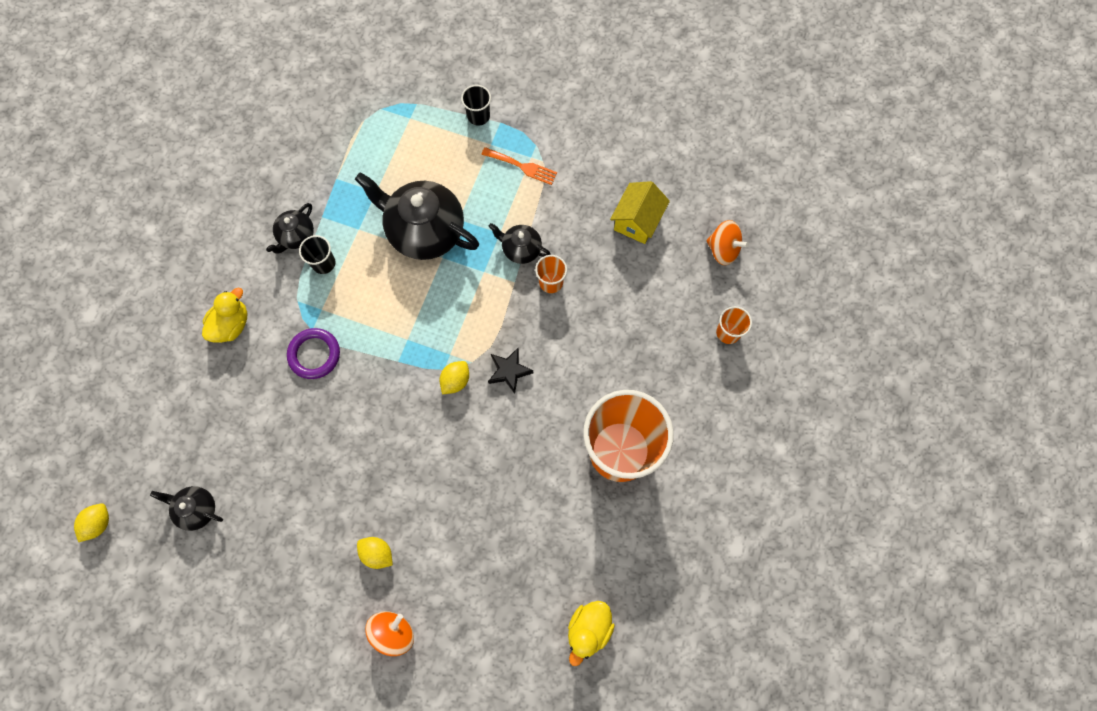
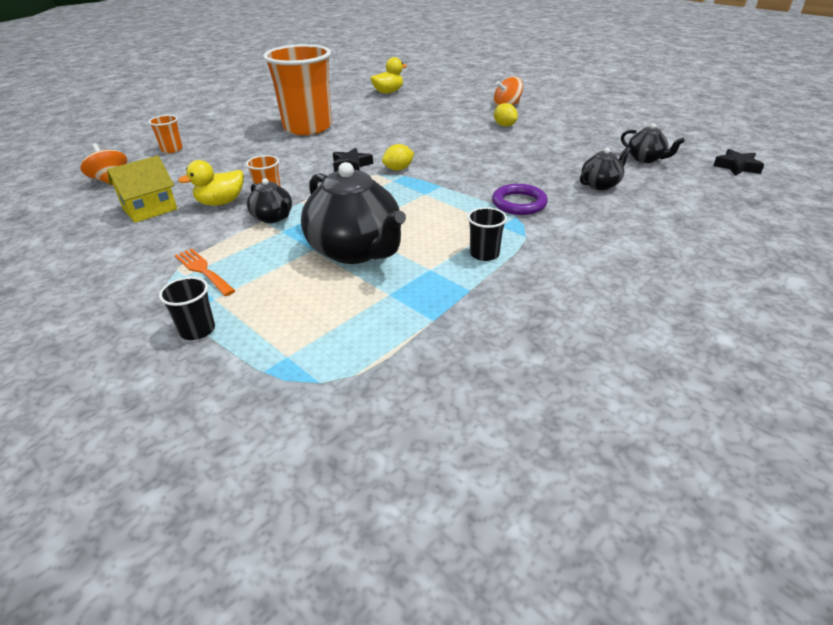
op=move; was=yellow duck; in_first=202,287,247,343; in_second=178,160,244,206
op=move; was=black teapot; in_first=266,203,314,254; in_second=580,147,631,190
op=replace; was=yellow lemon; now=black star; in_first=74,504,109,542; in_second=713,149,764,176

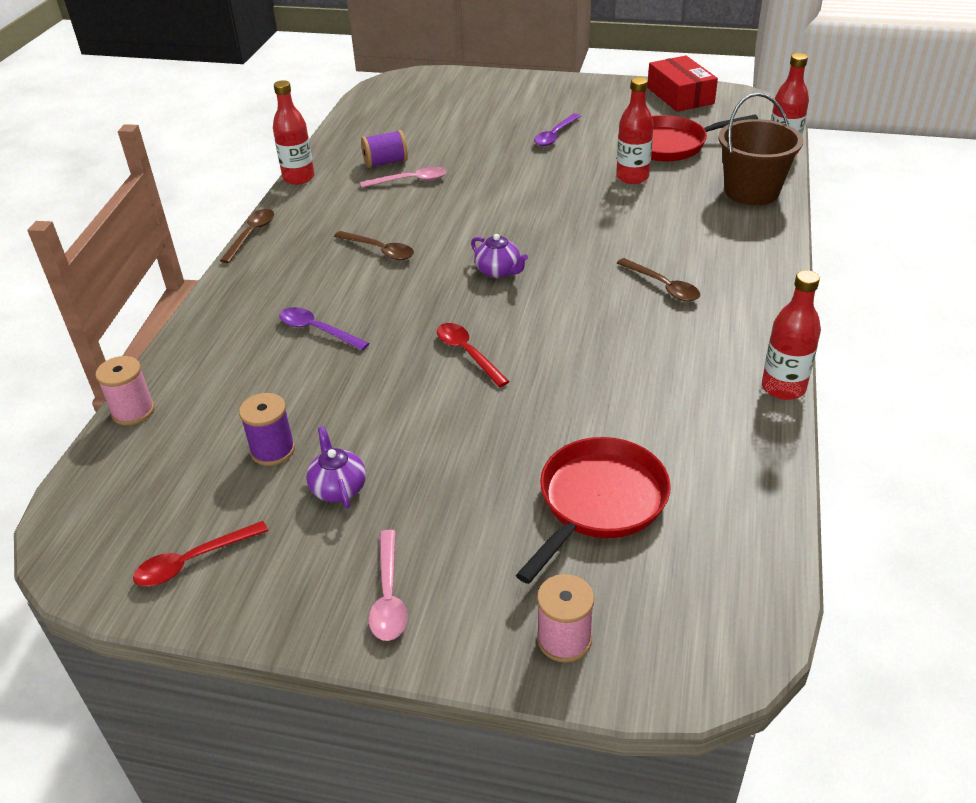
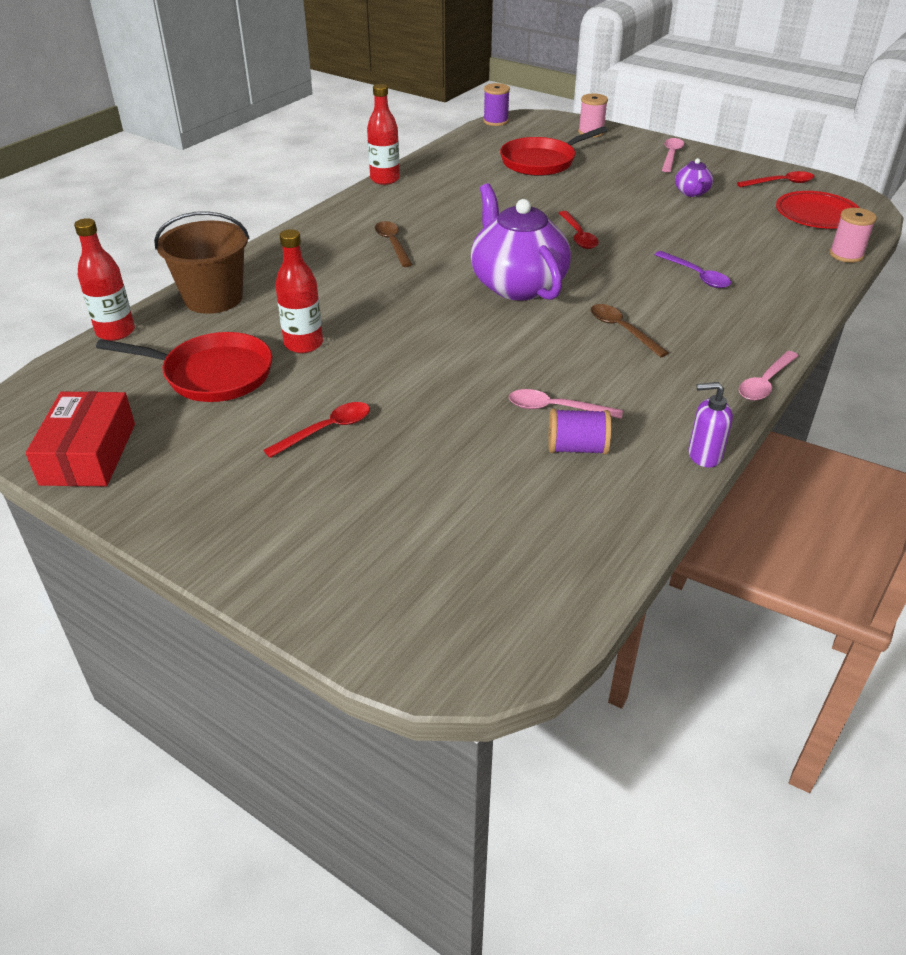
op=insert; now=red plate; in_second=776,191,860,229
op=move; was=purple spool; in_first=239,393,295,466; in_second=483,83,510,126
op=replace; was=red bottle; now=purple soap dispenser; in_first=273,80,315,185; in_second=688,382,733,468
op=recolor; was=brown spoon; now=pink spoon; in_first=220,209,274,263; in_second=739,351,798,401
op=recolor; was=purple spoon; now=red spoon; in_first=534,113,581,146; in_second=264,402,370,458
op=resize; was=purple teapot; in_first=471,234,528,278; in_second=471,183,571,301; ratio=2.24

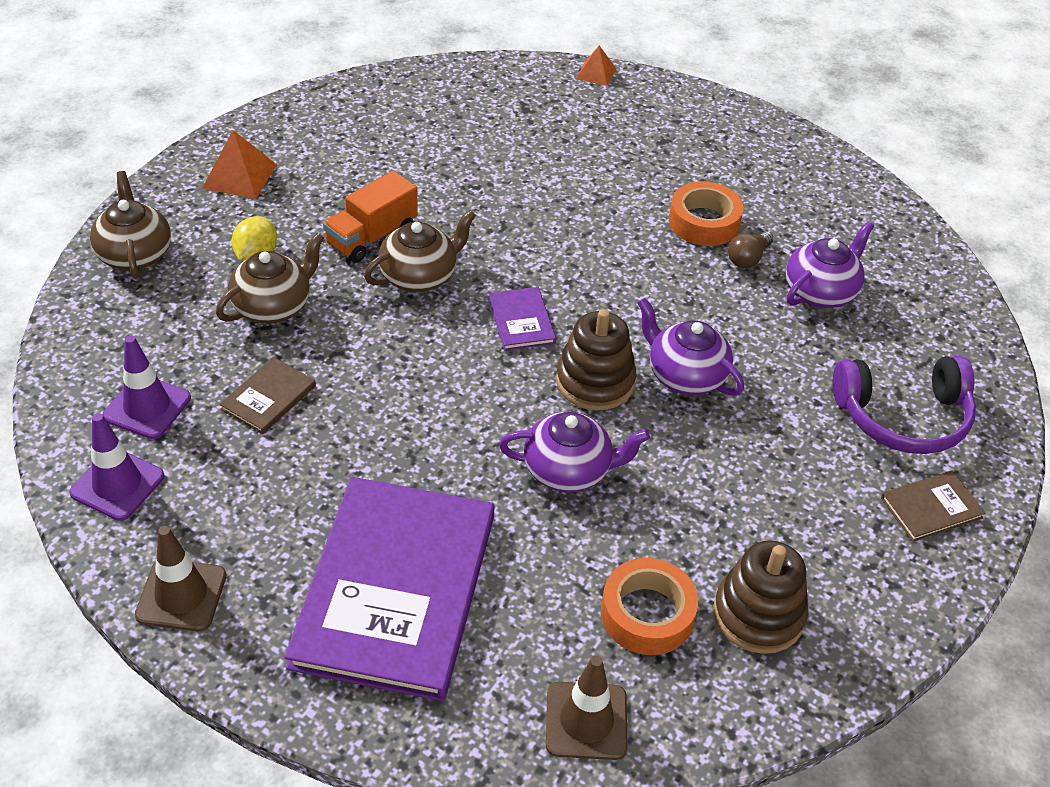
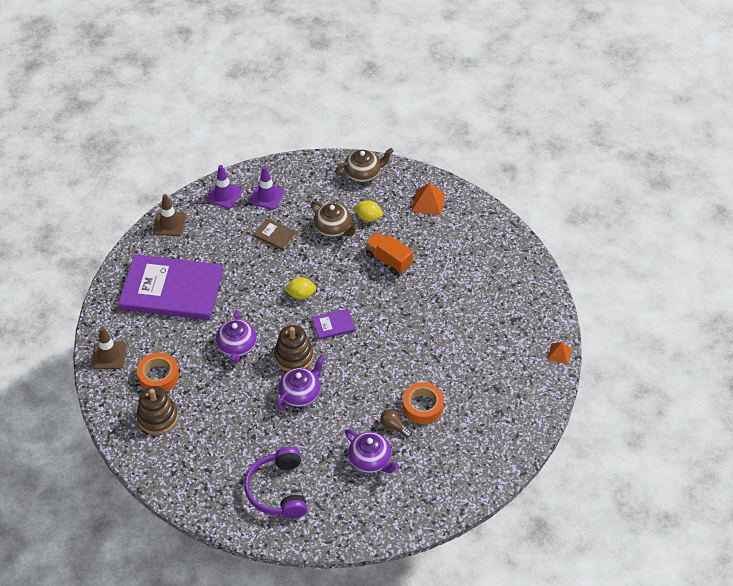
op=delete; was=brown teapot; in_first=364,210,476,292
op=delete; was=brown book; in_first=881,471,986,542
op=insert; now=yellow lemon; in_second=284,277,316,299

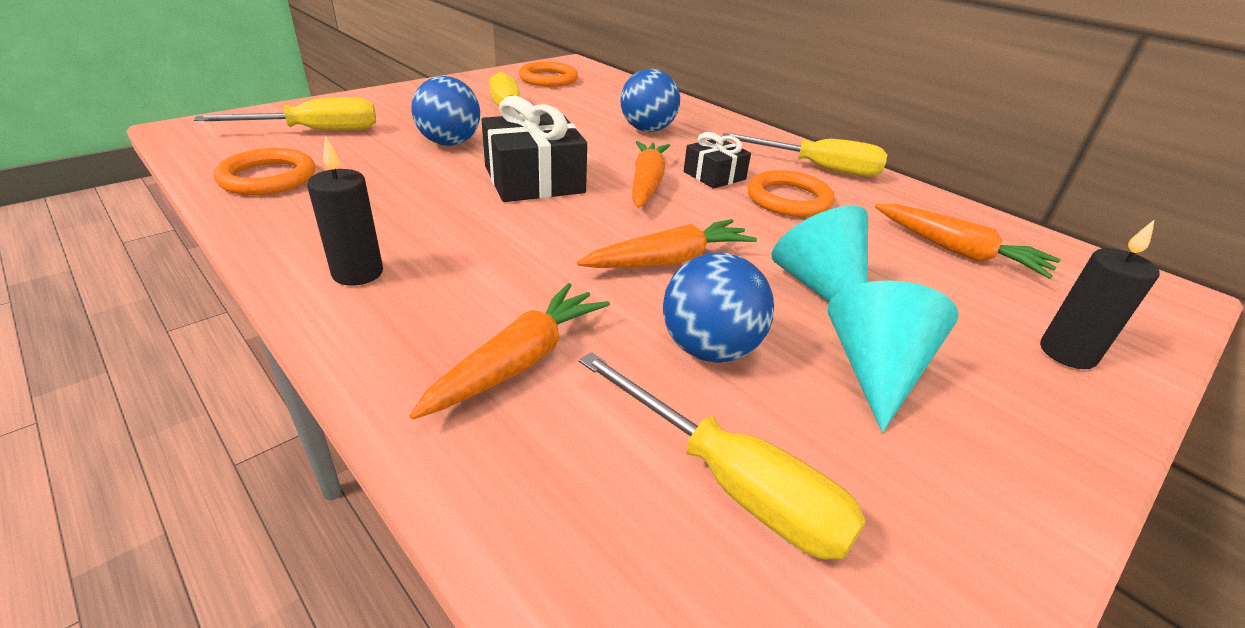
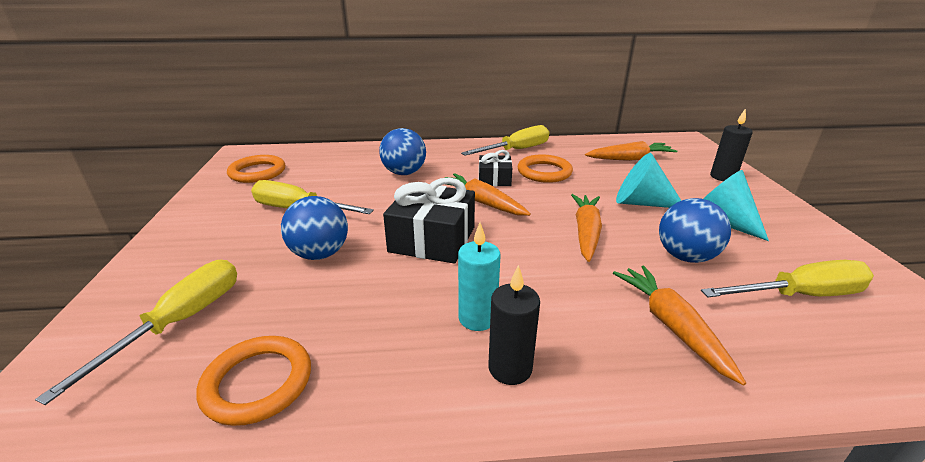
op=insert; now=turquoise candle; in_second=458,222,501,331

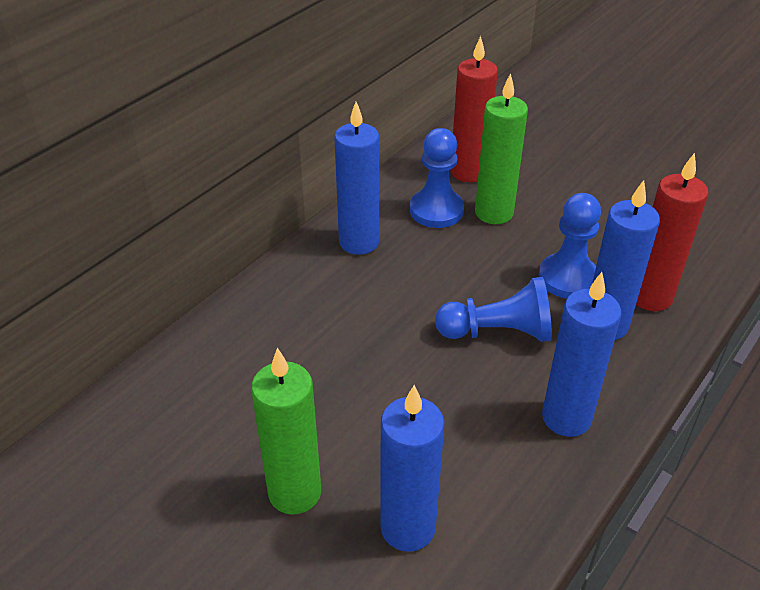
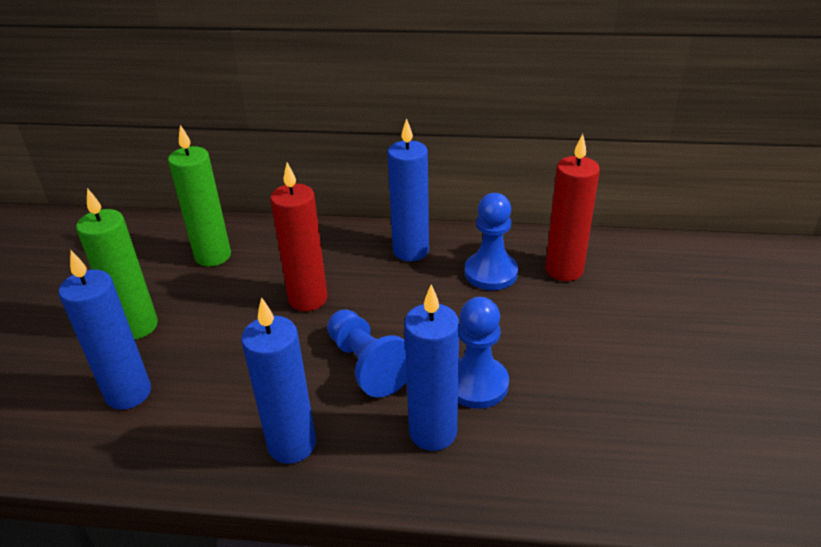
op=move; was=green candle; in_first=475,73,528,224; in_second=168,125,231,267
op=move; was=red candle; in_first=636,153,708,311; in_second=270,162,327,311

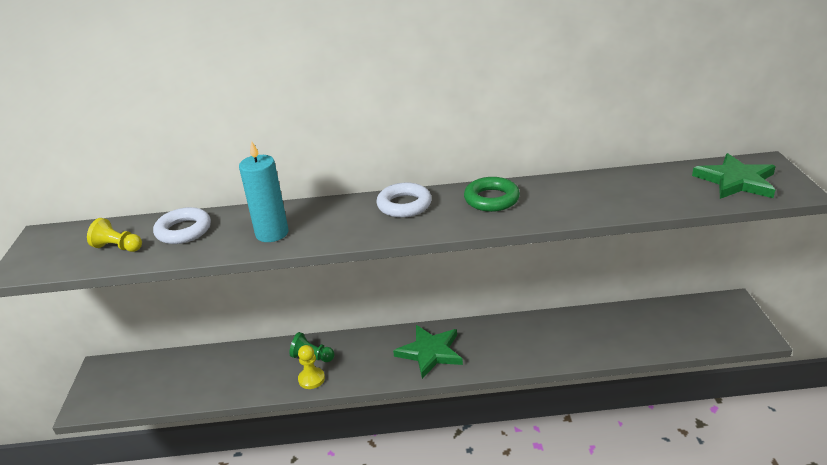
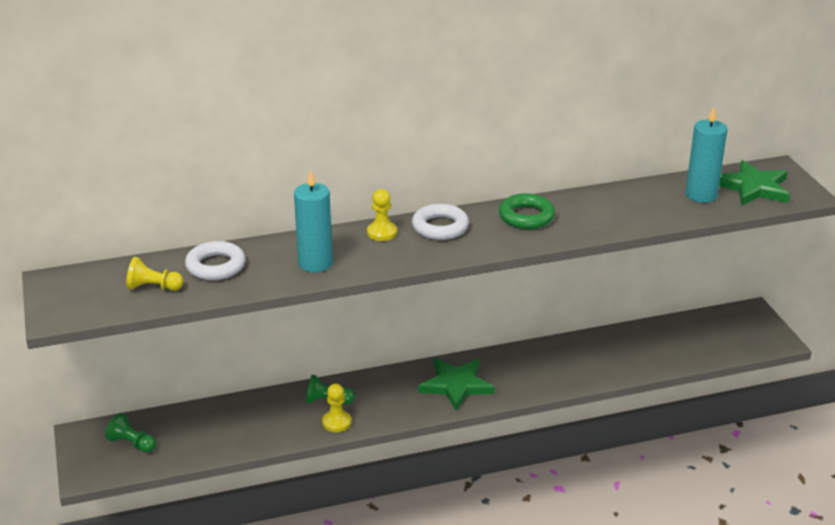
op=insert; now=green pawn; in_second=105,413,156,453
op=insert; now=yellow pawn; in_second=367,189,397,241
op=insert; now=turquoise candle; in_second=685,107,727,203

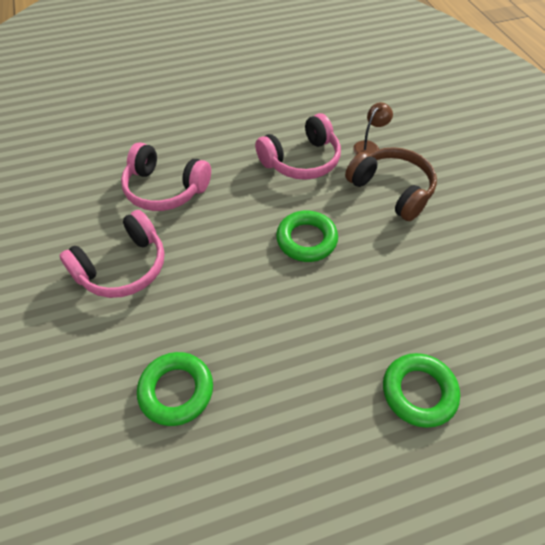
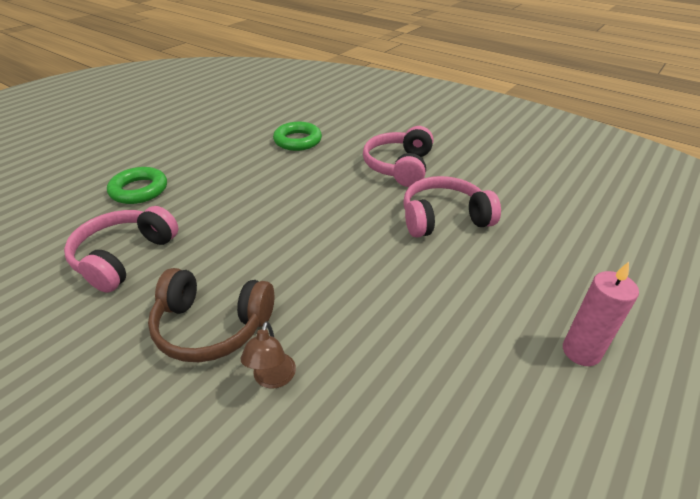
op=delete; was=green ring; in_first=276,211,338,262
op=insert; now=pink candle; in_second=563,262,639,366
op=move; was=pink headphones; in_first=255,113,341,180; in_second=64,206,178,293

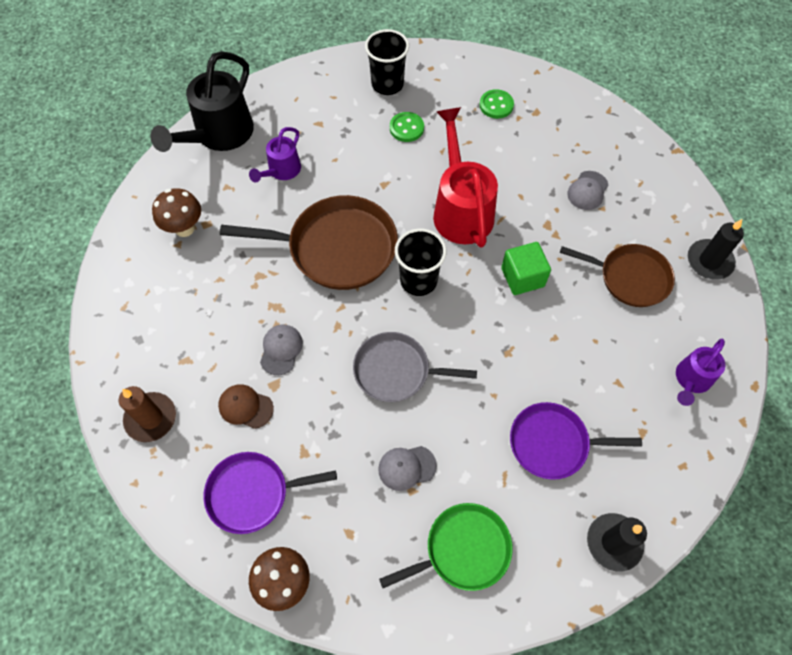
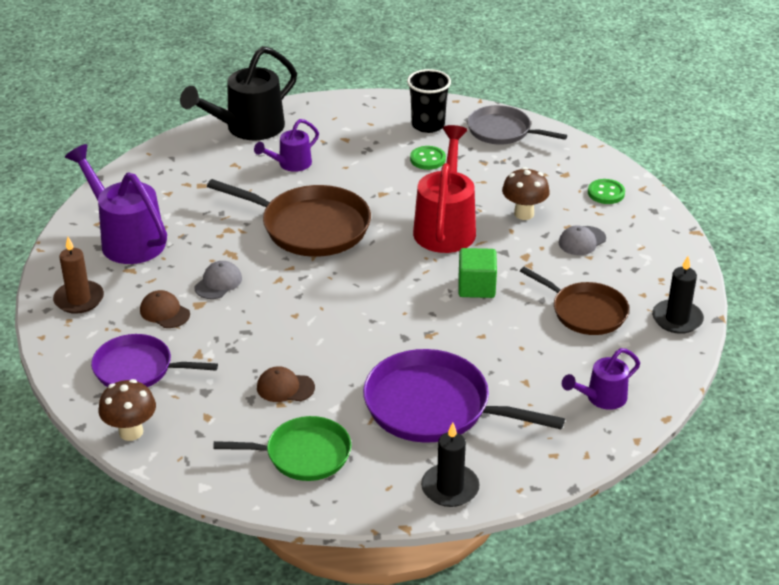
op=delete; was=black cup; in_first=395,228,447,296
op=insert; now=purple watering can; in_second=65,144,167,264
op=move; was=brown mushroom; in_first=152,188,201,237; in_second=502,167,550,220
op=move; was=grey pan; in_first=353,332,477,402; in_second=467,105,567,145
op=move; was=green button; in_first=480,89,514,119; in_second=588,179,625,204
op=recolor; was=grey cap; now=brown cap; in_first=378,446,437,491; in_second=257,366,315,402
op=resize; was=purple pan; in_first=510,402,642,480; in_second=363,349,565,443; ratio=1.55

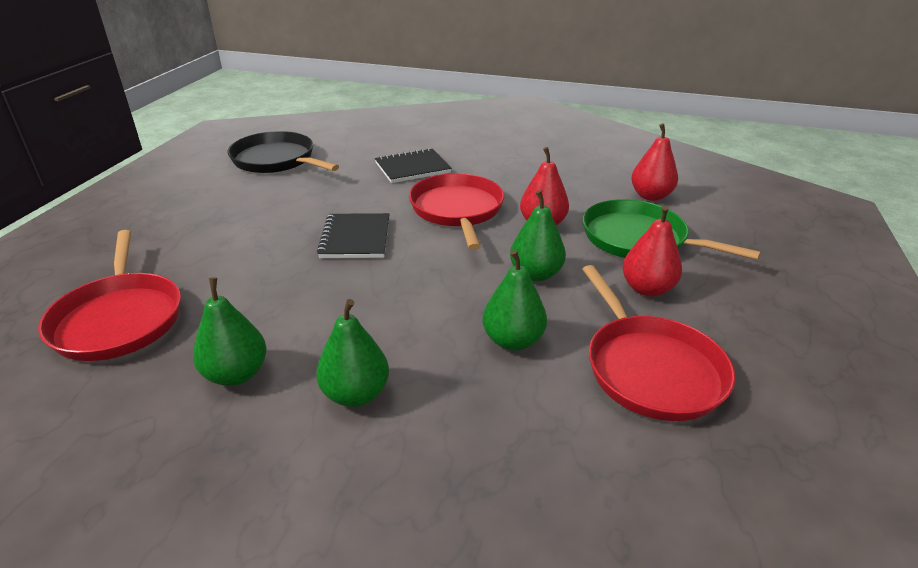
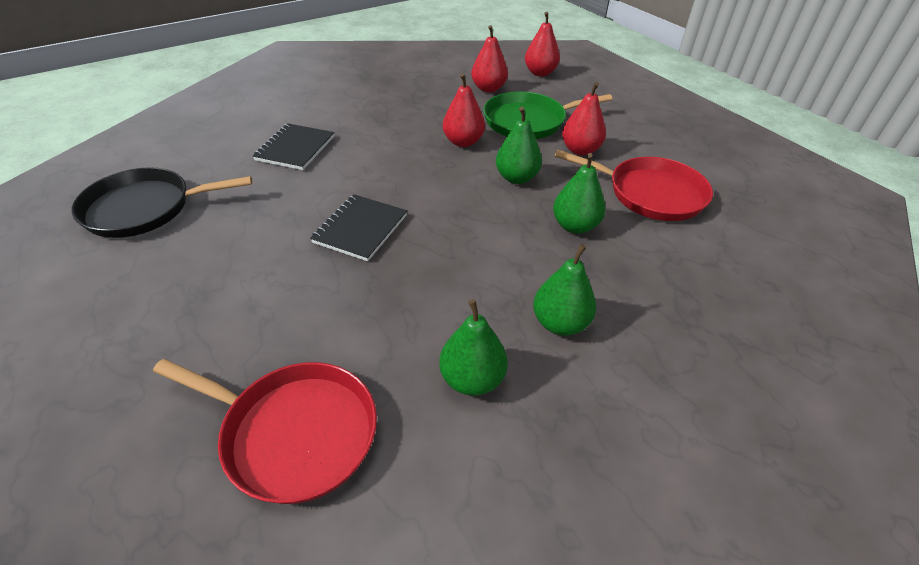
op=delete; was=red pan; in_first=409,173,505,250
op=insert; now=red pear; in_second=525,12,560,76
op=rotate; was=black notebook; in_first=317,213,390,258; in_second=310,194,407,261; clockwise=75

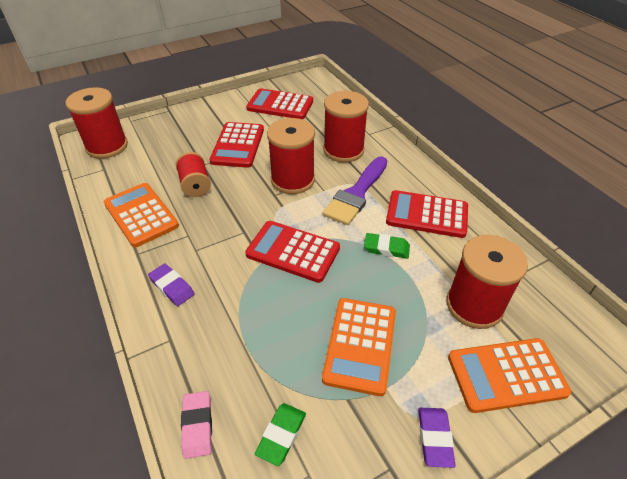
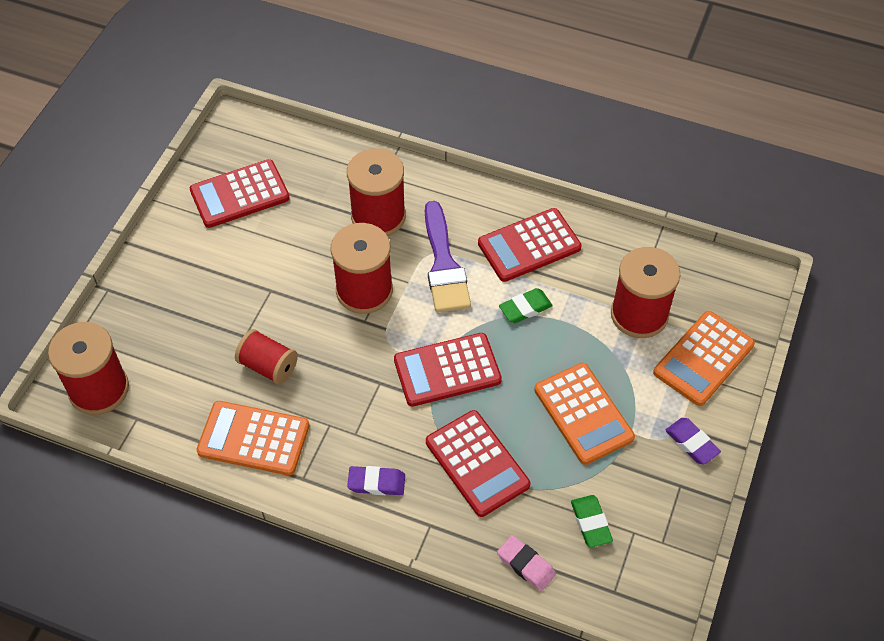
op=move; was=red calculator; in_first=209,122,264,168; in_second=426,410,530,517

